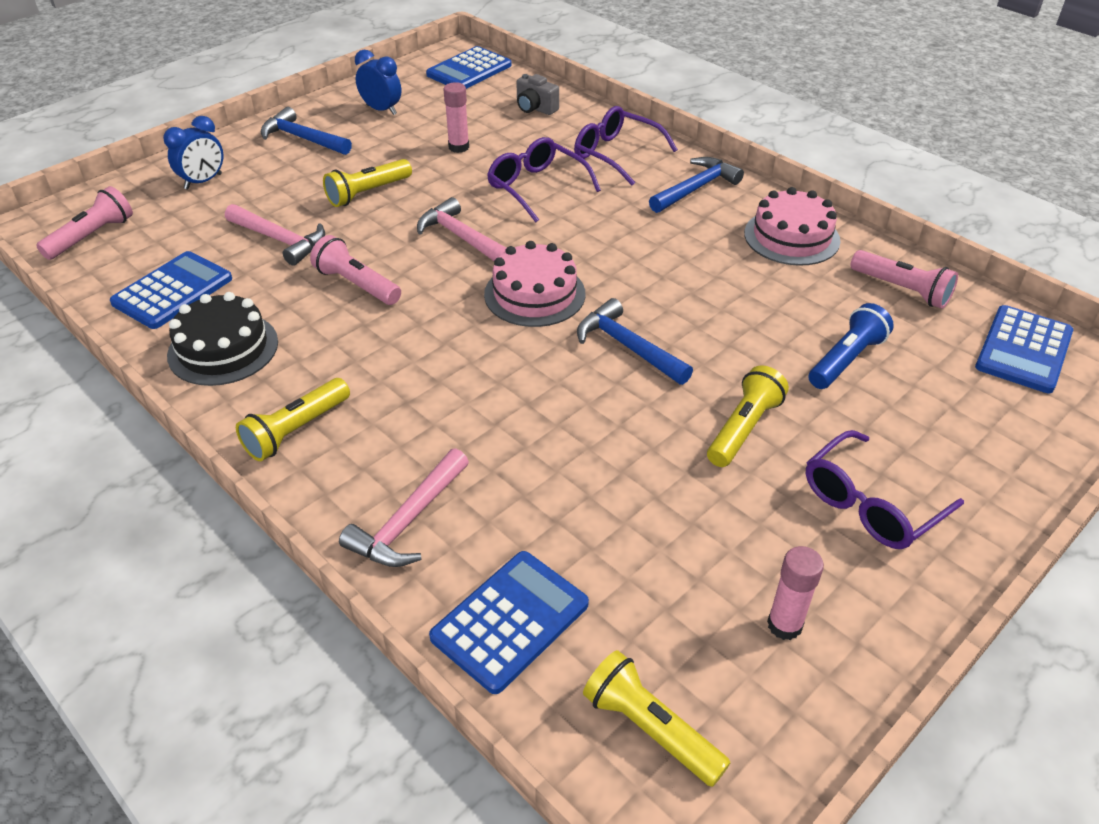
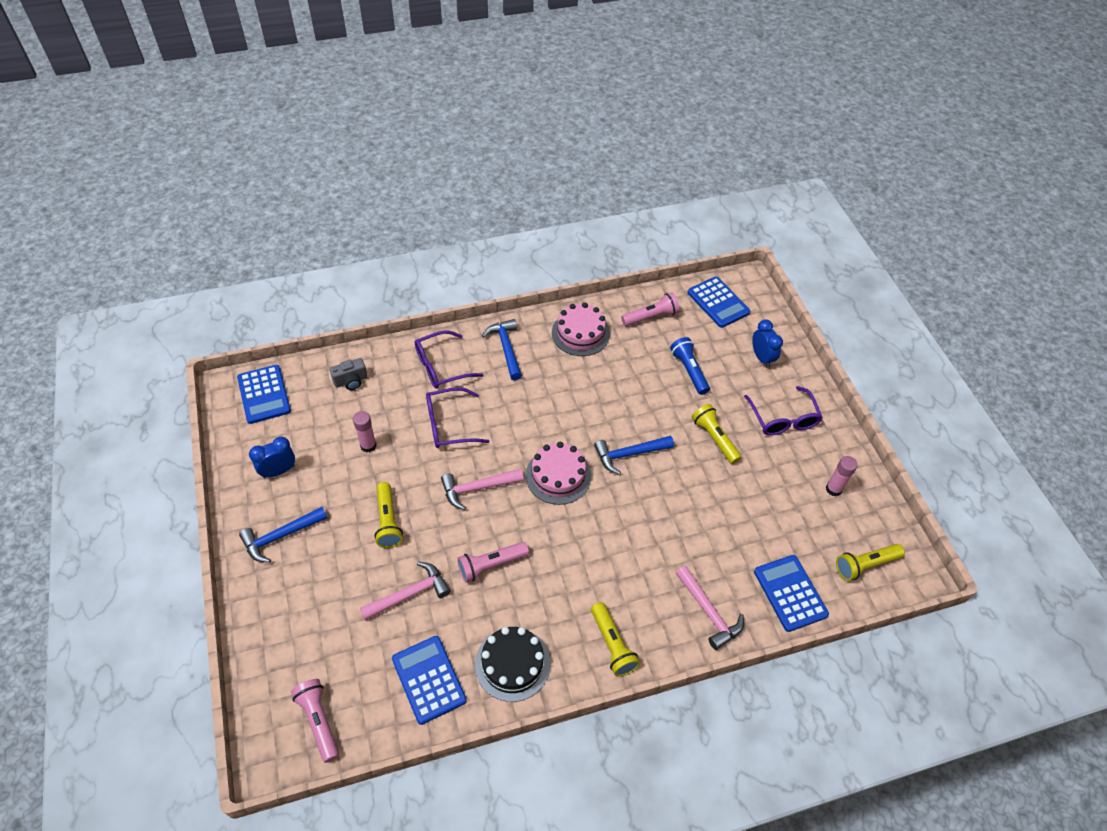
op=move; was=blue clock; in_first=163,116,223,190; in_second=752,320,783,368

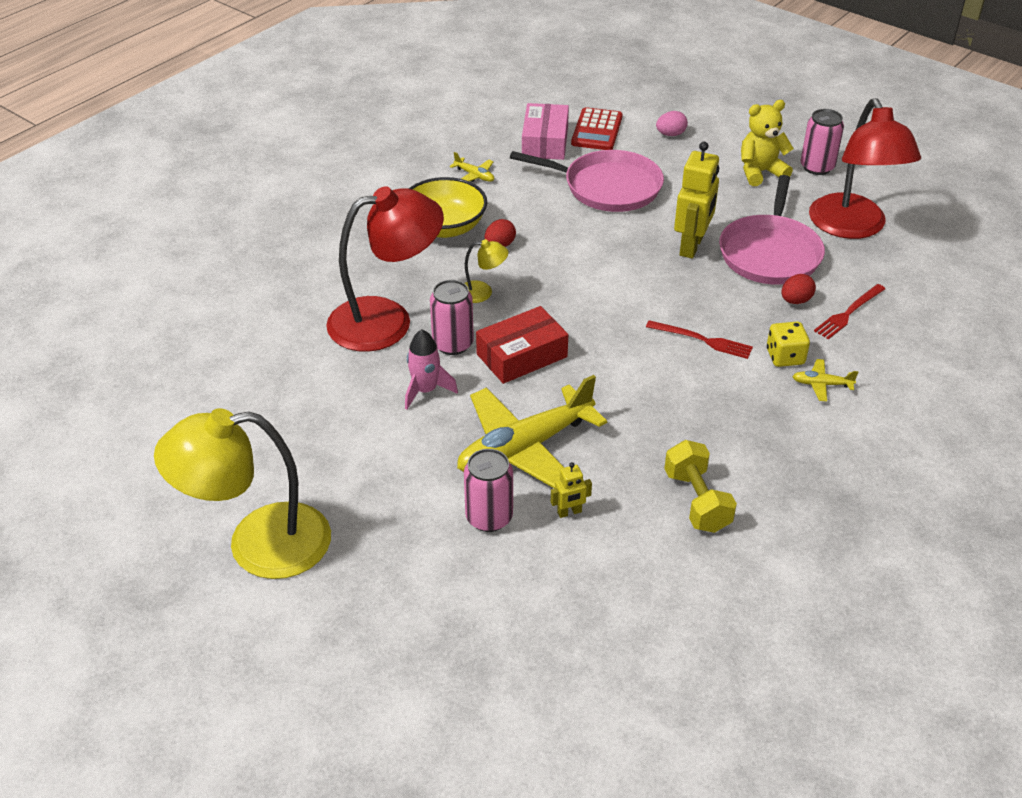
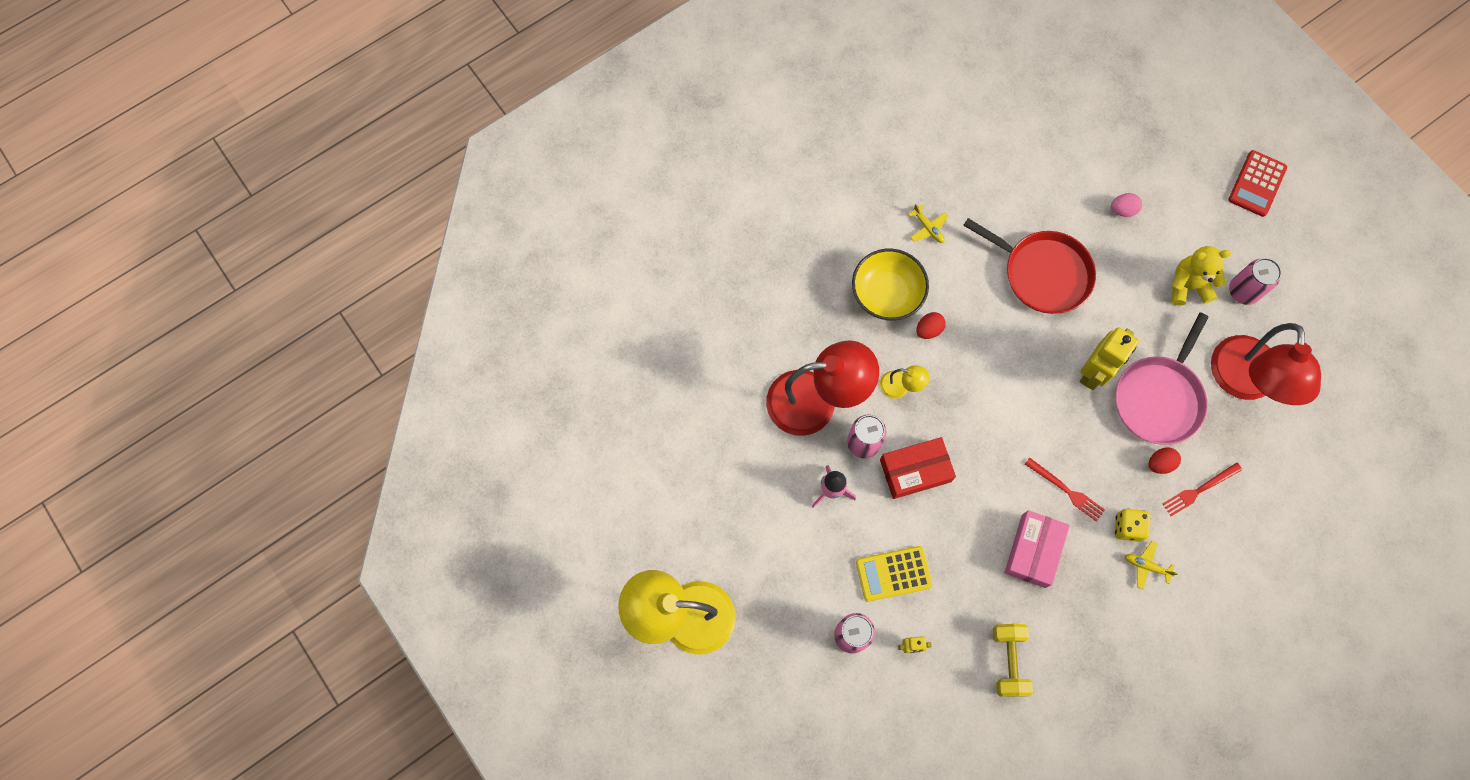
op=move; was=pink box; in_first=522,103,569,160; in_second=1004,510,1070,588
op=move; was=red calculator; in_first=571,107,623,150; in_second=1228,150,1287,217
op=replace; was=yellow plane; now=yellow calculator; in_first=457,375,607,488; in_second=856,546,932,602
op=recolor; was=pink pan; now=red pan; in_first=510,150,664,212; in_second=963,218,1096,314

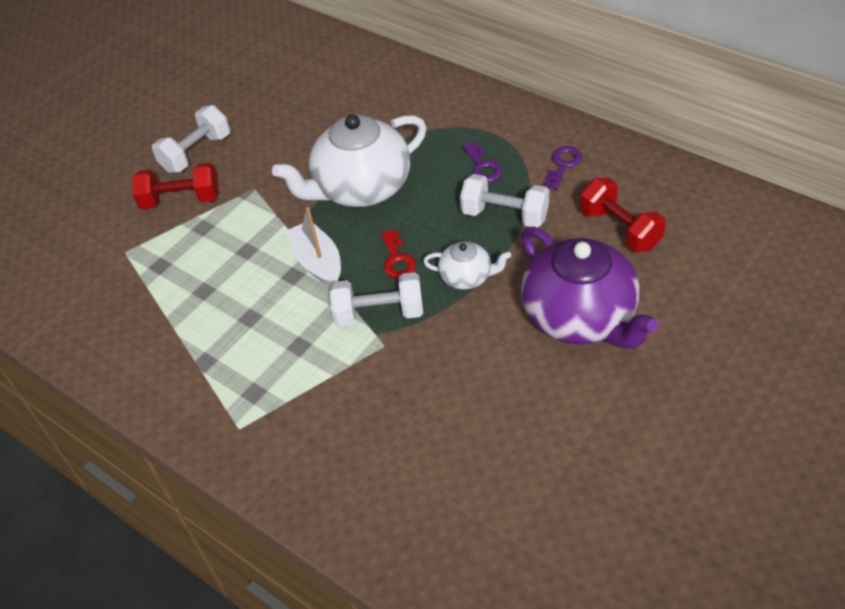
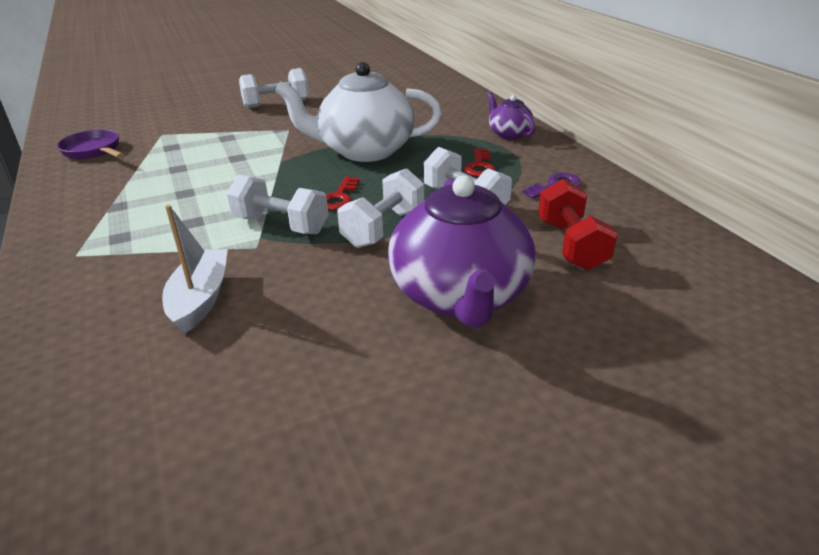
op=delete; was=red dumbbell; in_first=132,162,219,209
op=insert; now=purple pan; in_second=57,129,124,159
op=insert; now=purple teapot; in_second=487,92,535,140
op=move; was=white boat; in_first=286,207,341,286; in_second=162,205,228,334
op=replace; was=white teapot; now=white dumbbell; in_first=423,241,511,290; in_second=337,168,424,248
op=recolor; was=purple key; now=red key; in_first=462,141,503,182; in_second=464,148,495,177

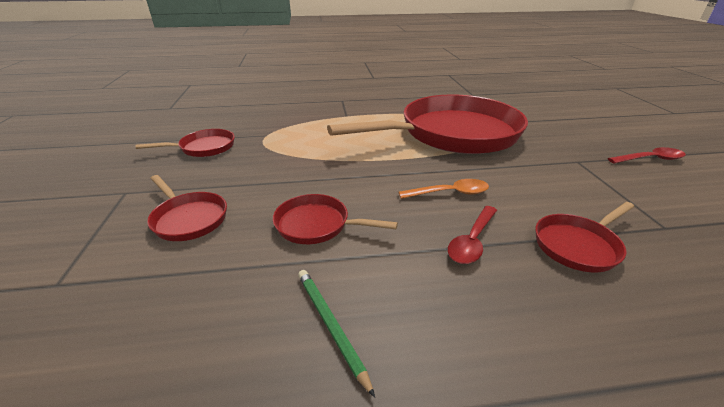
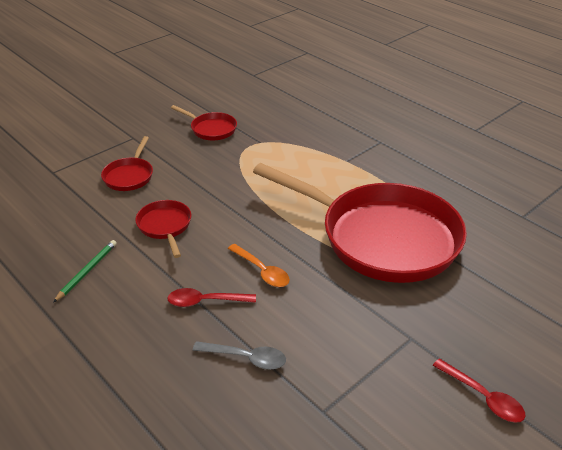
op=replace; was=red pan; now=grey spoon; in_first=535,202,634,273; in_second=193,341,286,369

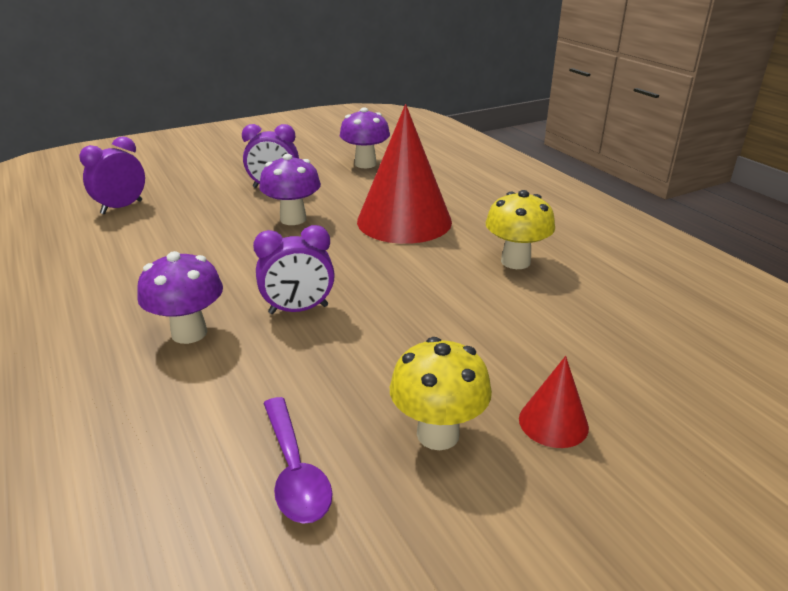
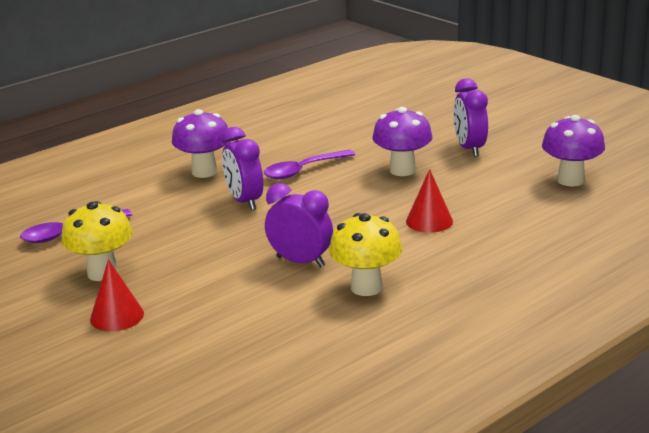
op=insert; now=purple spoon; in_second=264,150,355,179
op=move; was=purple clock; in_first=79,136,145,214; in_second=265,183,333,267
op=resize; was=red cone; in_first=357,104,452,244; in_second=406,169,453,233; ratio=0.45

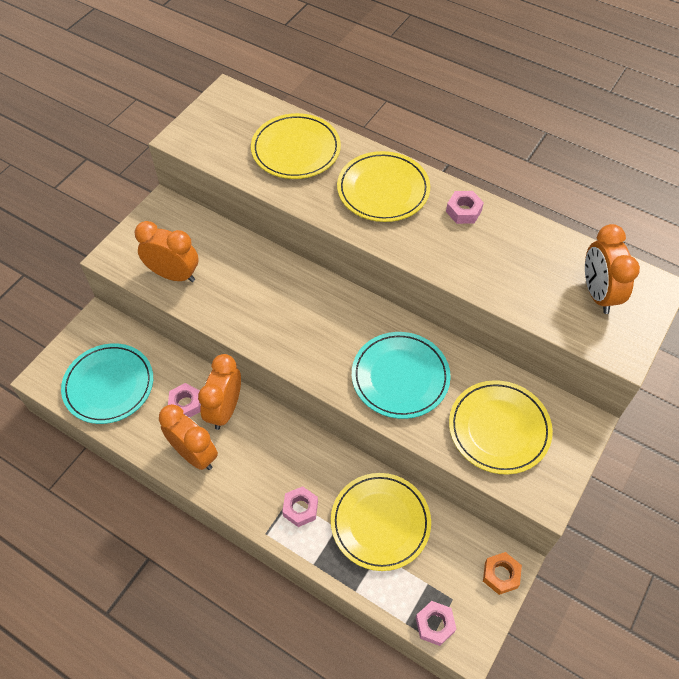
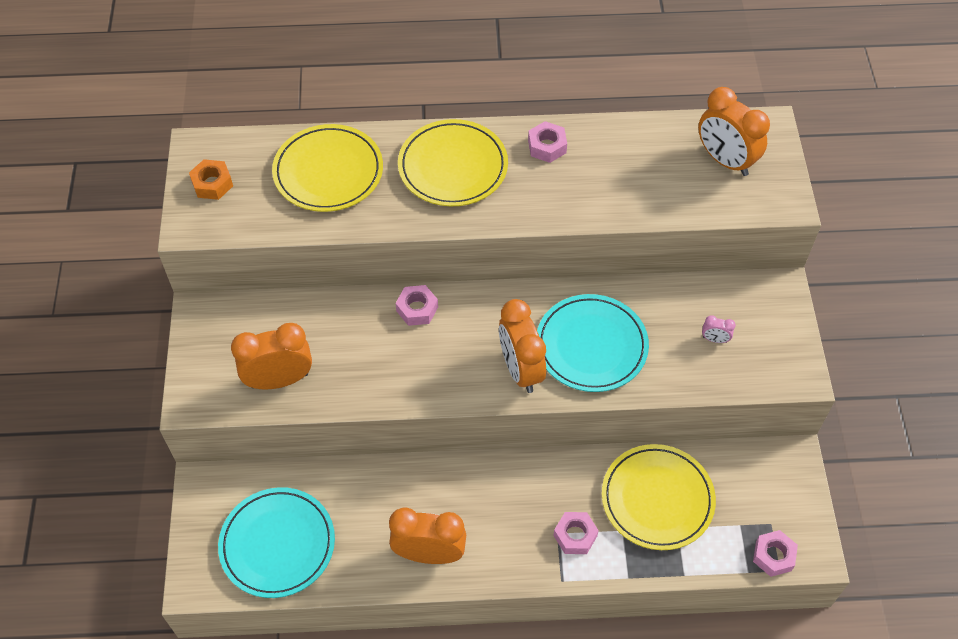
op=move; was=pink nut; in_first=168,383,201,418; in_second=395,285,438,326
op=move; was=orange clock; in_first=198,354,241,430; in_second=499,299,546,393
op=move; was=orange nut; in_first=483,552,522,595; in_second=189,159,233,200
op=replace; was=yellow plate; now=pink clock; in_first=449,380,553,475; in_second=702,315,736,343

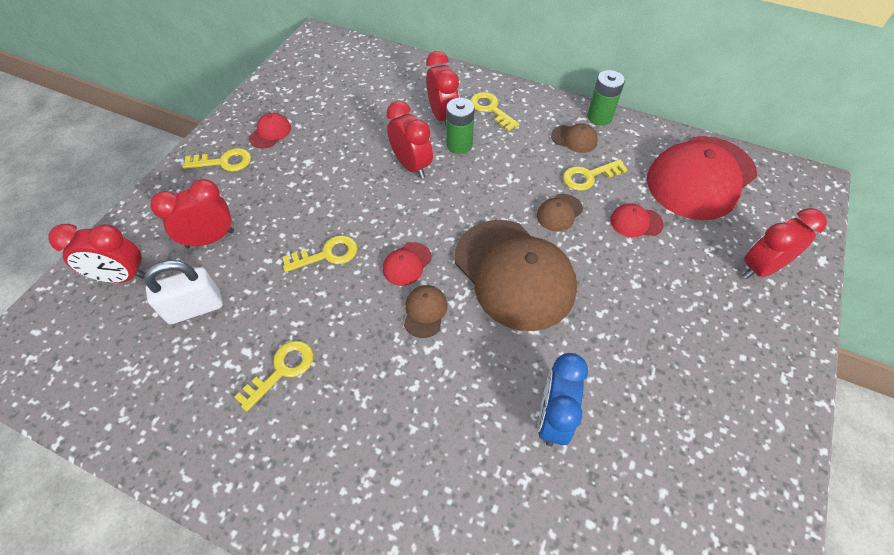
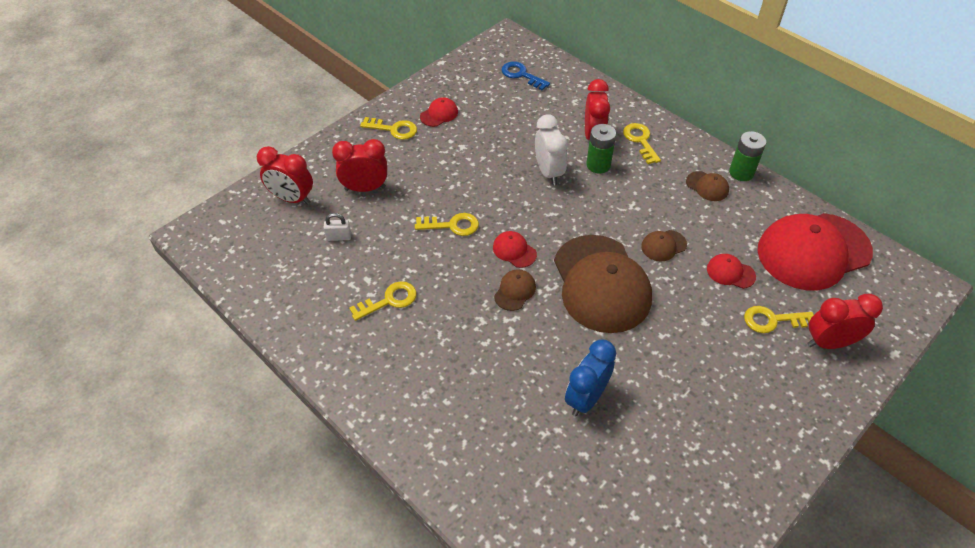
op=insert; now=blue key; in_second=501,61,550,90
op=move; was=yellow key; in_first=563,159,628,191; in_second=744,306,814,333
op=recolor; was=red clock; now=white clock; in_first=386,101,433,179; in_second=535,114,568,185
op=rotate; was=red cap; in_first=383,242,432,286; in_second=493,231,537,268; clockwise=75
op=resize; was=white padlock; in_first=144,260,223,324; in_second=323,213,351,241; ratio=0.55

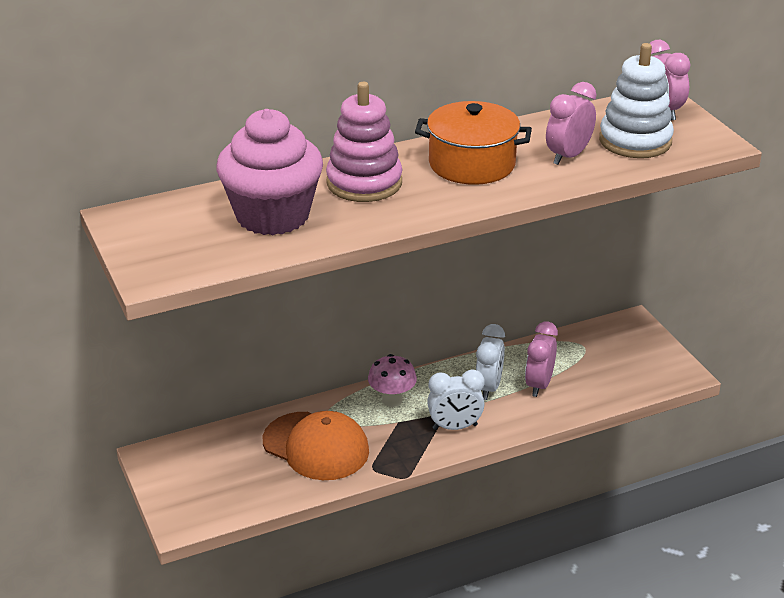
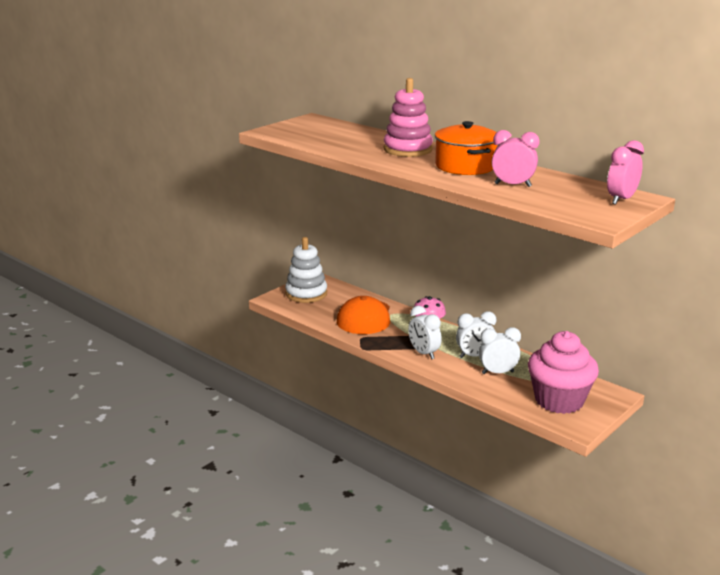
op=move; was=pink cupcake; in_first=216,109,323,235; in_second=528,331,599,414
op=move; was=white stacking toy; in_first=599,43,674,158; in_second=285,237,327,303
op=recolor; was=pink clock; now=white clock; in_first=525,322,558,397; in_second=479,327,521,374

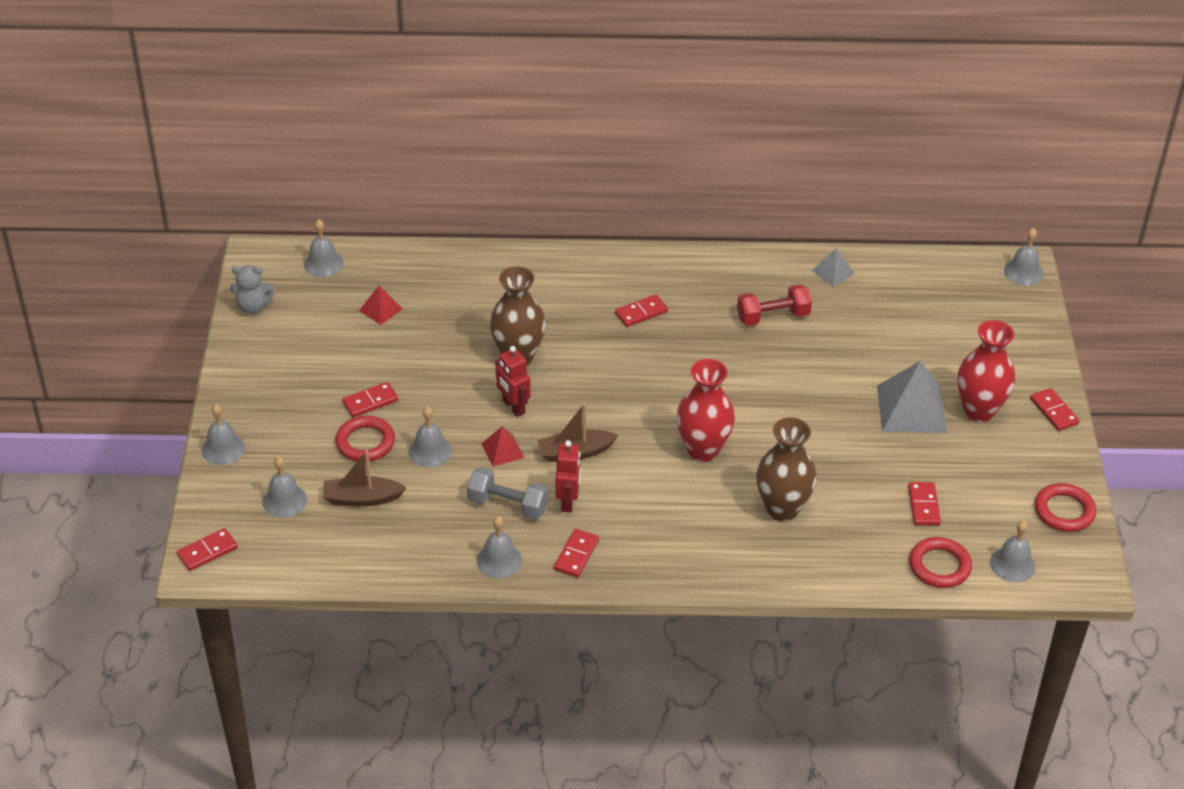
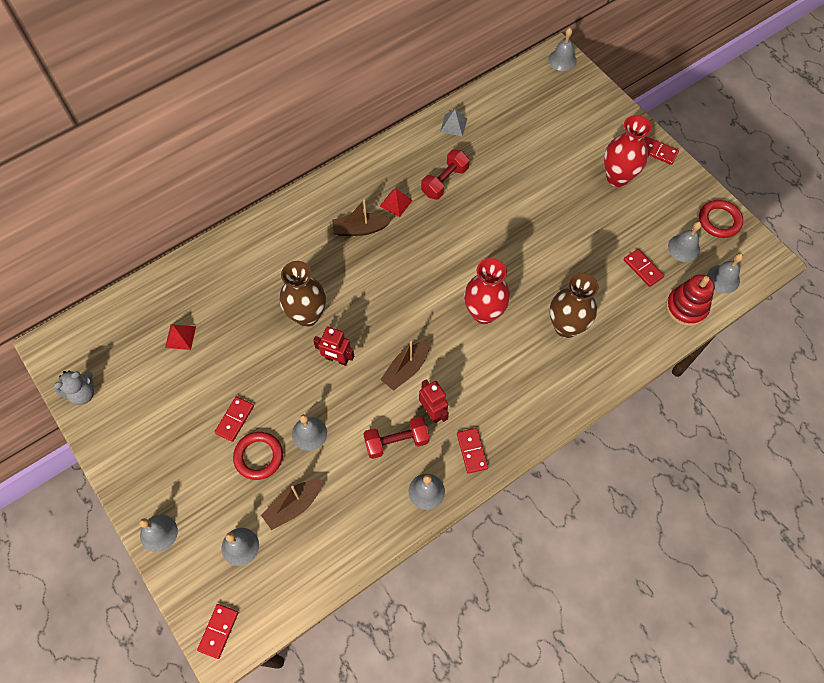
op=delete; was=grey pyramid; in_first=877,361,947,433
op=move; was=grey bell; in_first=304,219,343,277; in_second=668,222,702,262
op=move; was=red pyramid; in_first=481,426,524,466; in_second=380,188,413,217
op=replace; was=red domino; now=brown boat; in_first=615,294,668,327; in_second=332,199,392,236
op=replace; was=red ring; now=red stacking toy; in_first=909,537,972,588; in_second=666,274,715,326
op=recolor; was=grey dumbbell; now=red dumbbell; in_first=467,467,549,520; in_second=363,416,430,459

